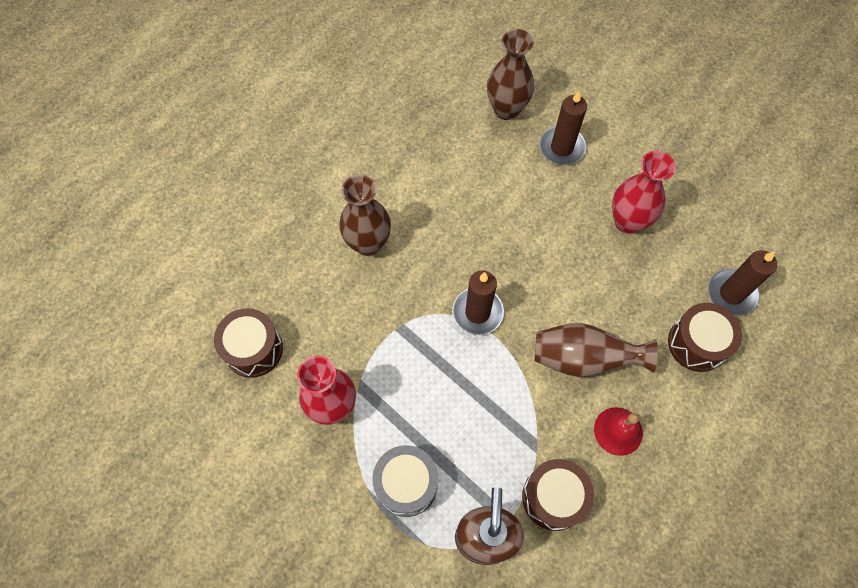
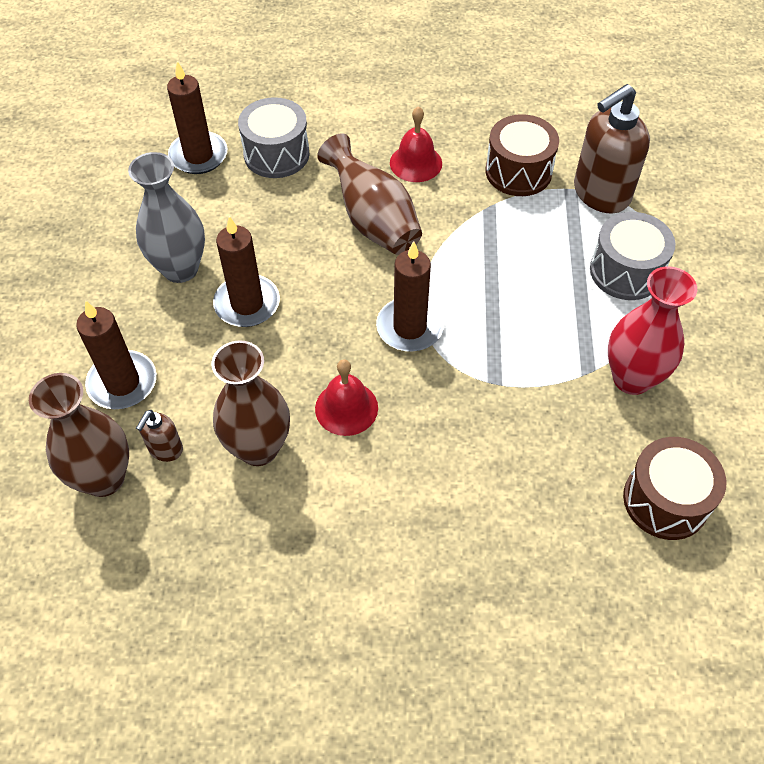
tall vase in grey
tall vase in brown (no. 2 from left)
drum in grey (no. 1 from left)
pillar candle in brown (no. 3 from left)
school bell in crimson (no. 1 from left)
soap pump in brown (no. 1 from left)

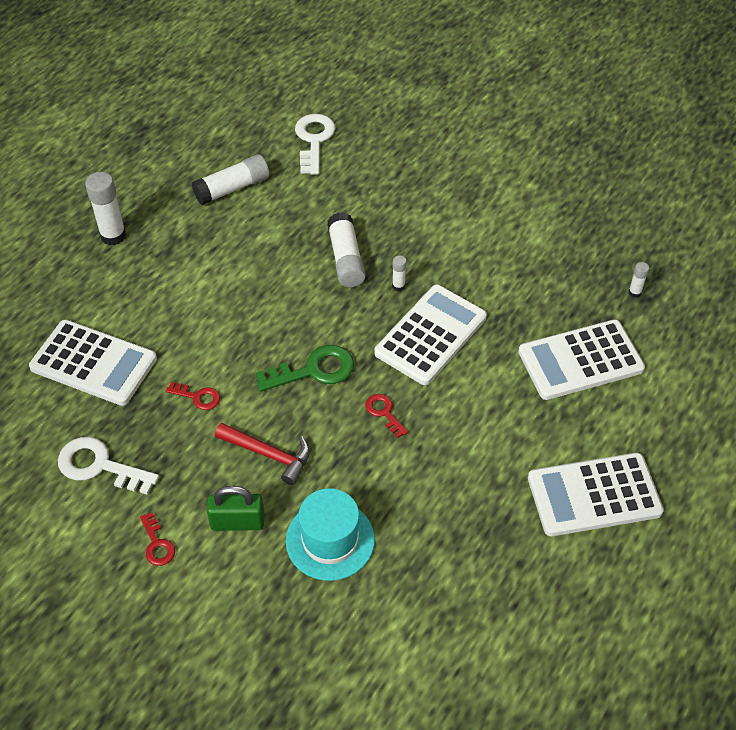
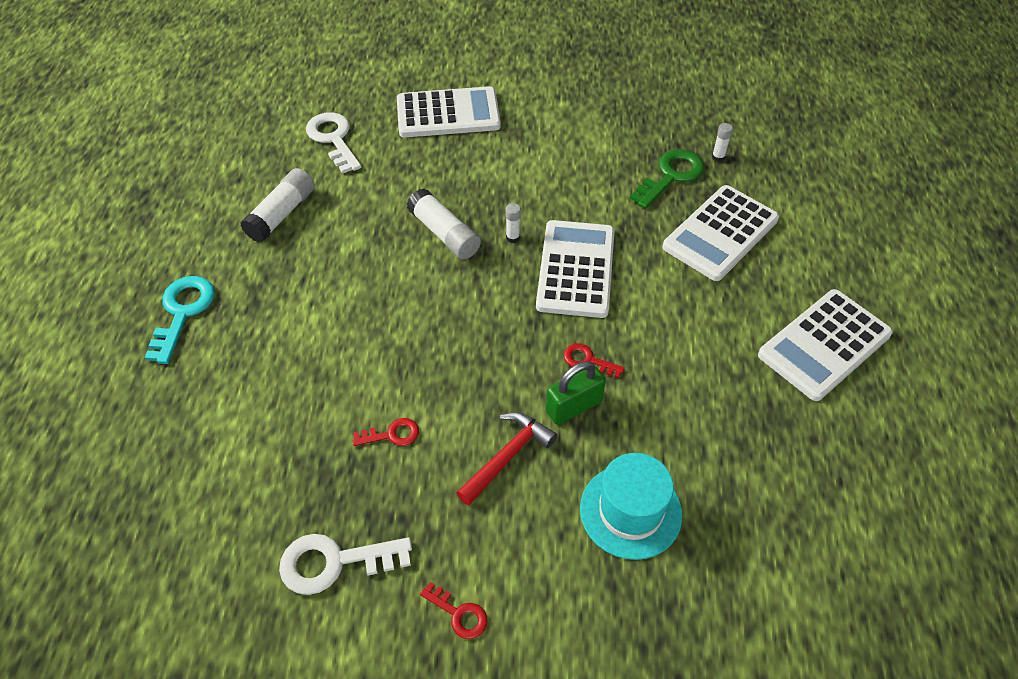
door key in teal
calculator in snow-white (no. 1 from left)
door key in green
claw hammer in crimson
lock in green

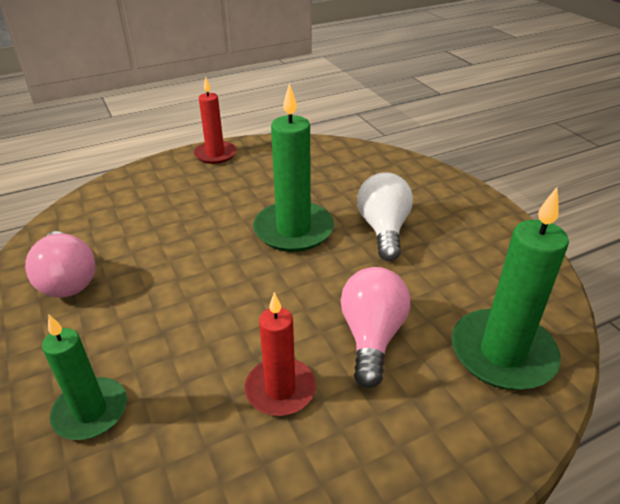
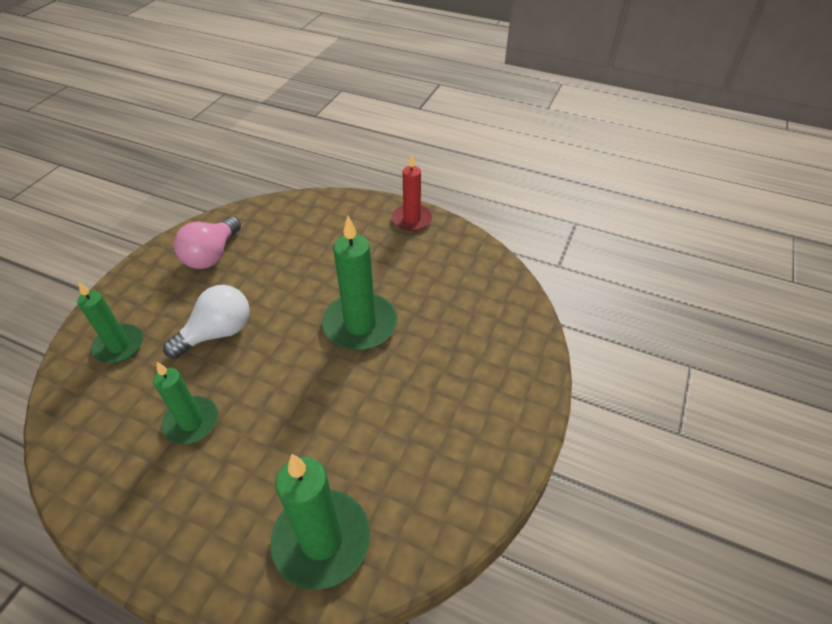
bulb in snow-white
bulb in rose-pink (no. 2 from left in the first image)
pillar candle in green (no. 2 from left)

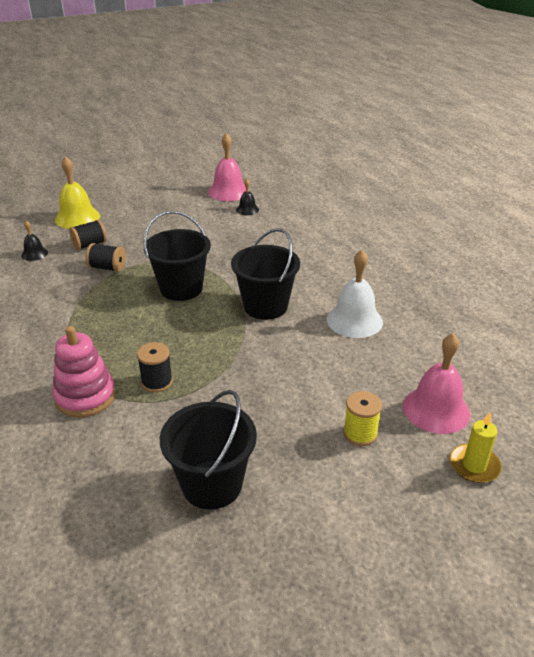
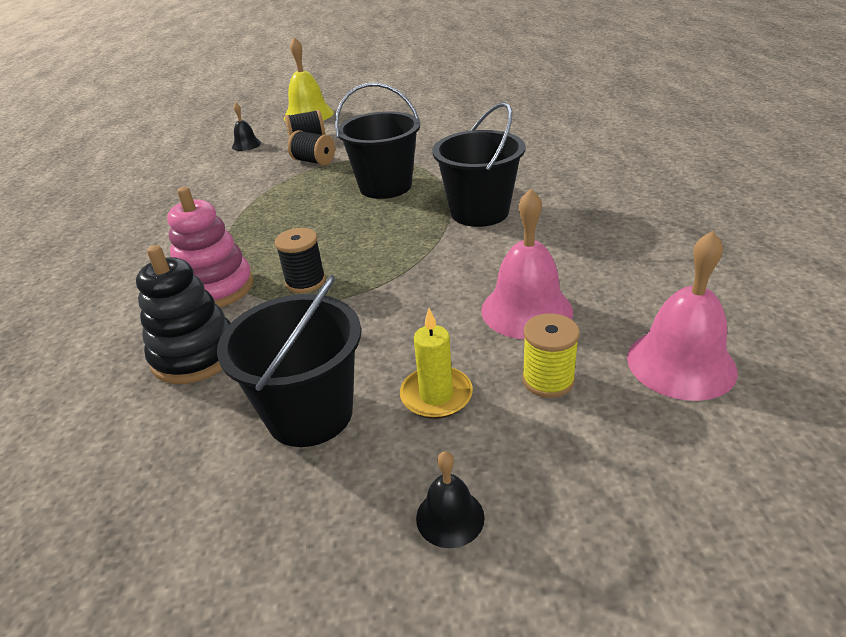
school bell in rose-pink (no. 1 from left)
school bell in ebony (no. 2 from left)
school bell in snow-white
pillar candle in bright yellow
stacking rings in ebony

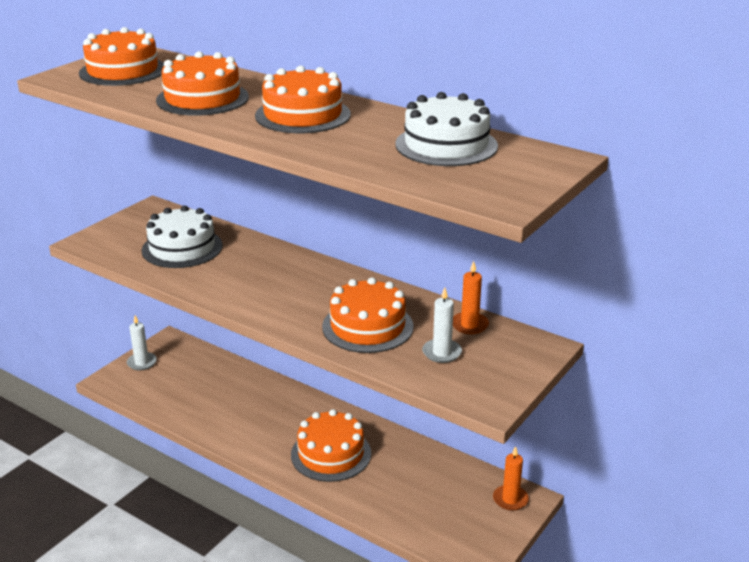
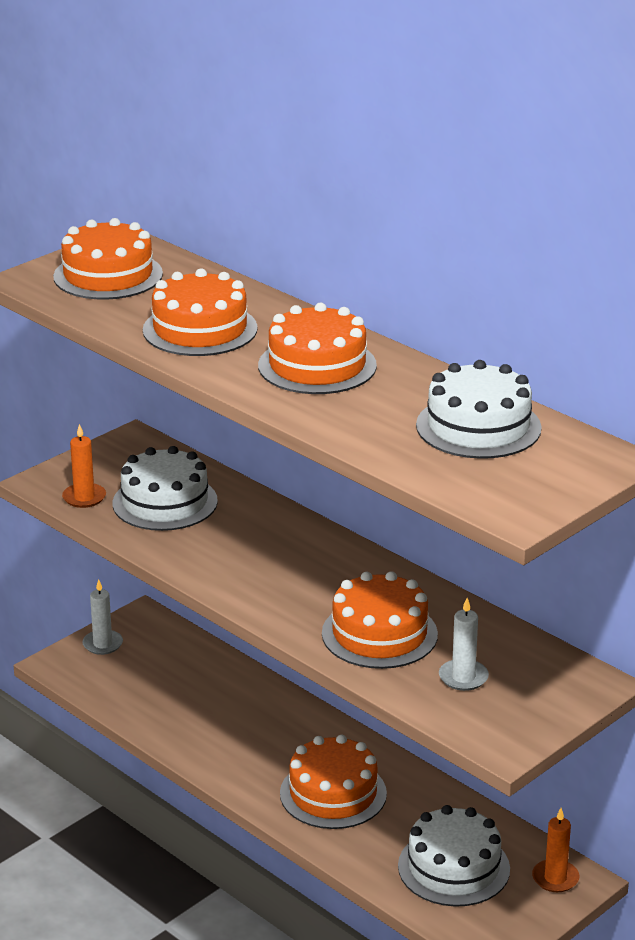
pillar candle in orange-coloured (no. 1 from left)
cake in snow-white (no. 2 from left)

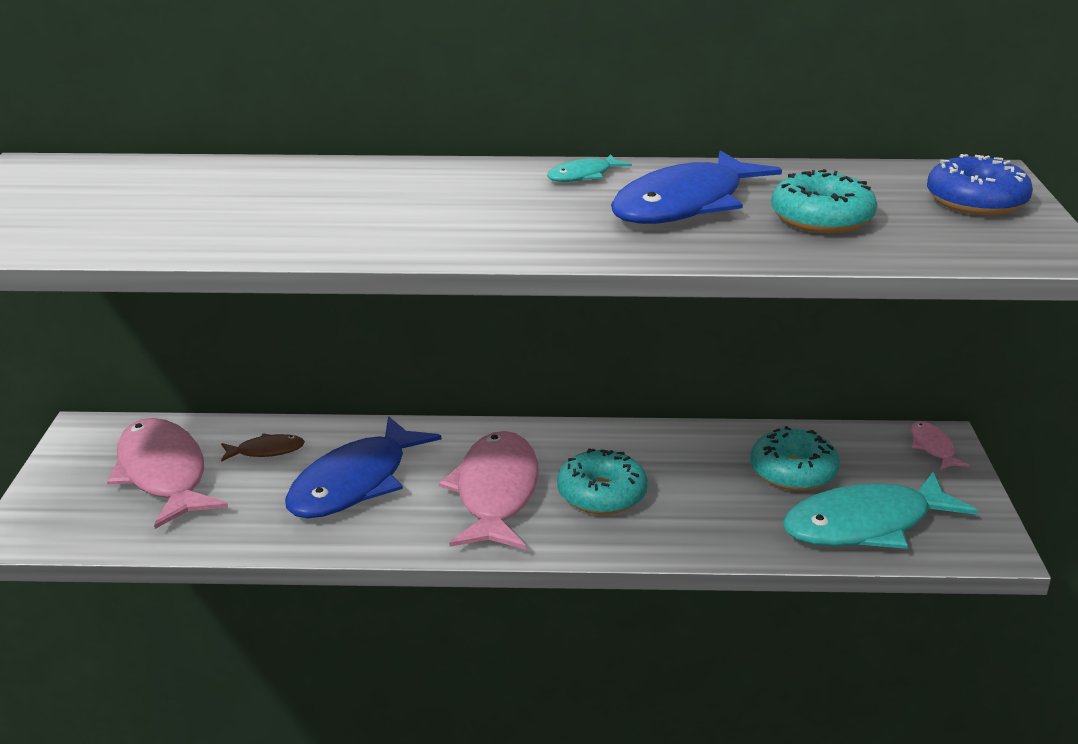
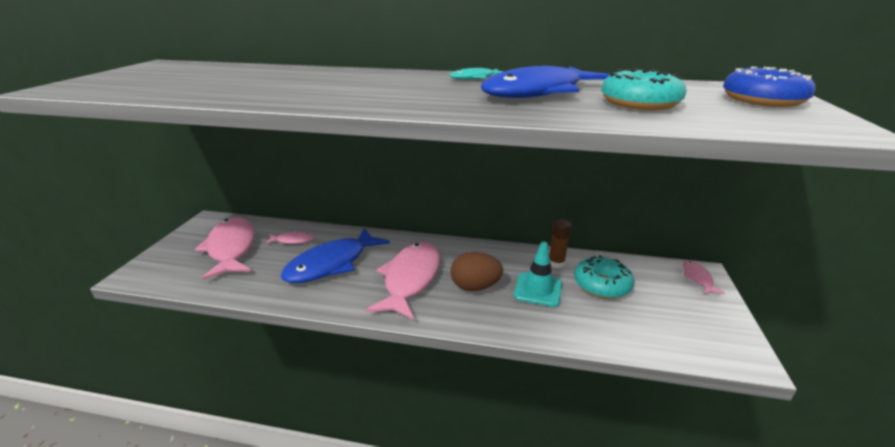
fish figure in rose-pink (no. 2 from left)
egg shape in brown
fish figure in teal (no. 2 from left in the first image)
glue stick in brown
traffic cone in teal

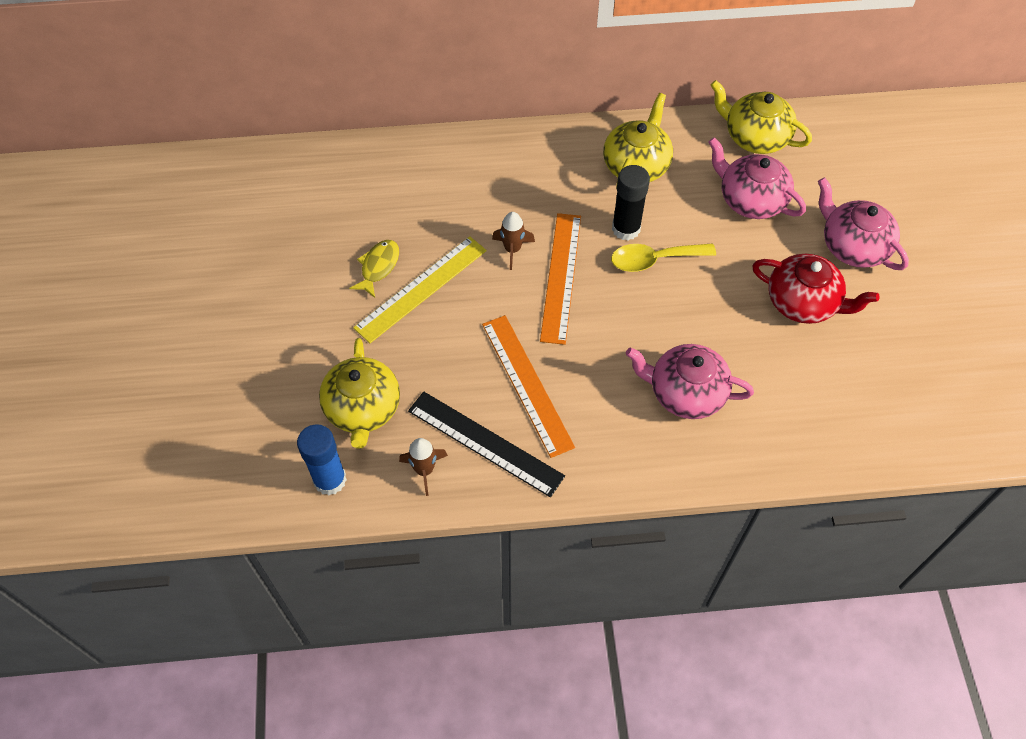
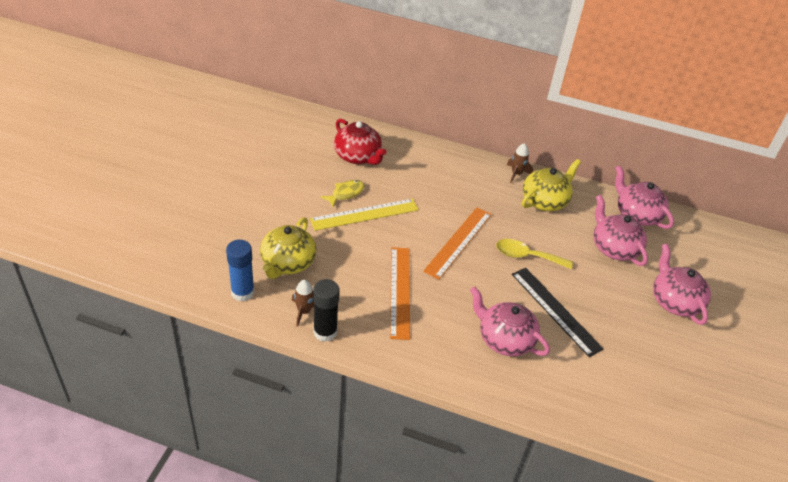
tea pot in rose-pink (no. 3 from left)
glue stick in ebony
toy rocket in brown (no. 2 from left)
tea pot in crimson
ruler in ebony

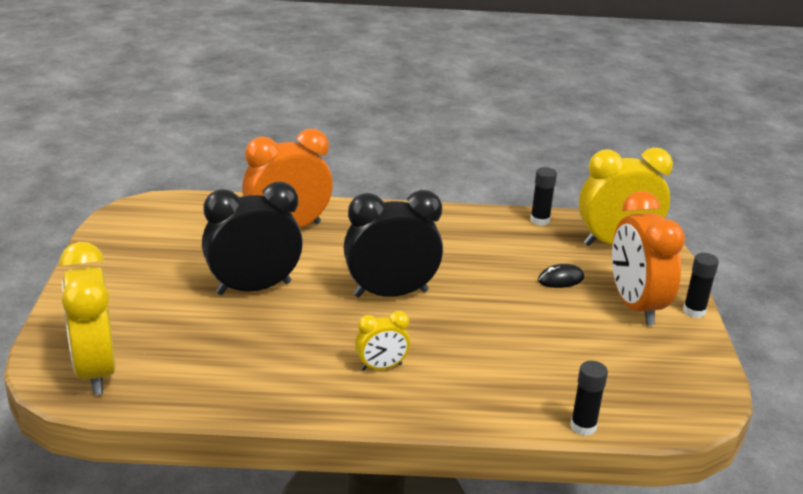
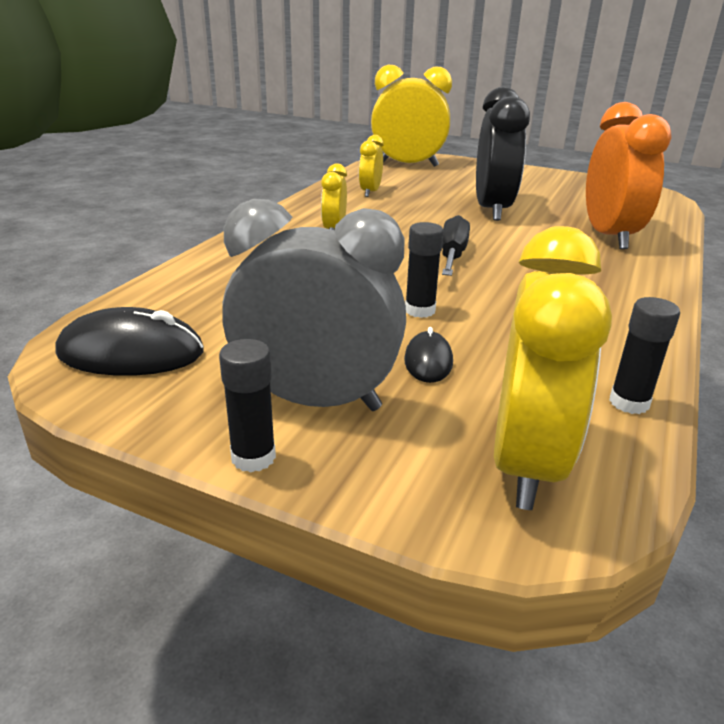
flat screwdriver in ebony
clock in grey
glue stick in ebony (no. 2 from left)
clock in bright yellow (no. 2 from left)
PC mouse in ebony (no. 1 from left)

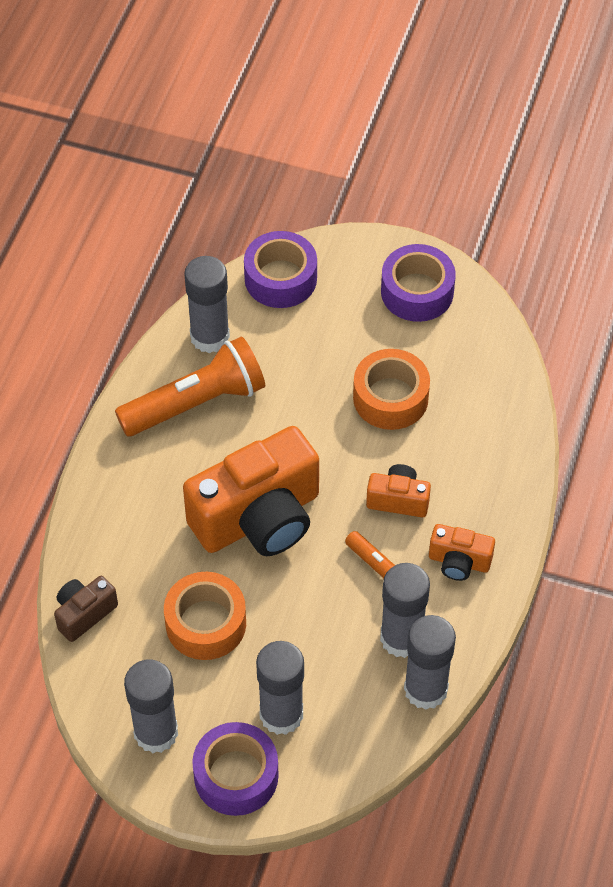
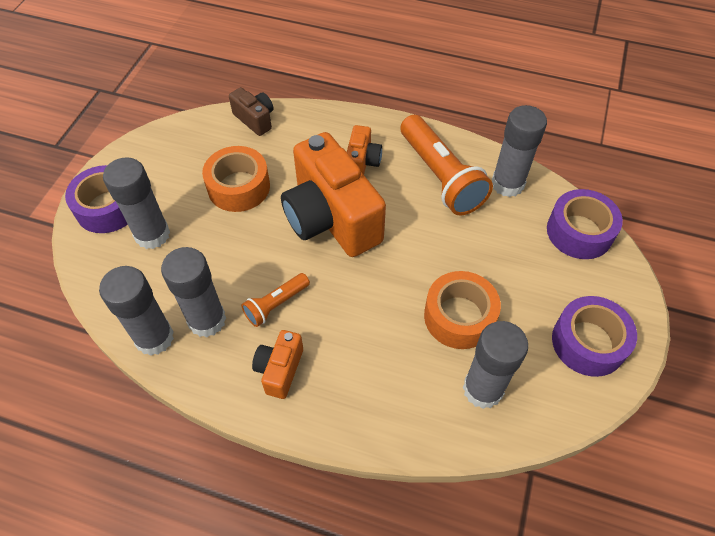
camera in orange-coloured (no. 3 from left)
glue stick in grey (no. 4 from left)

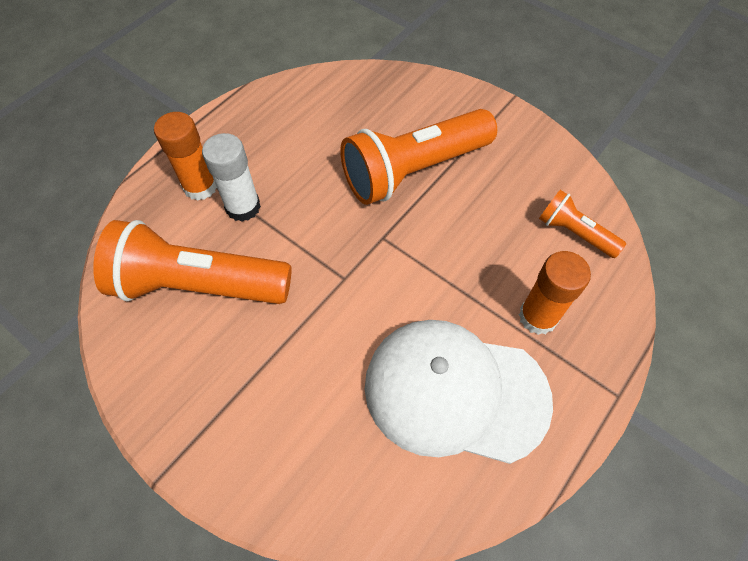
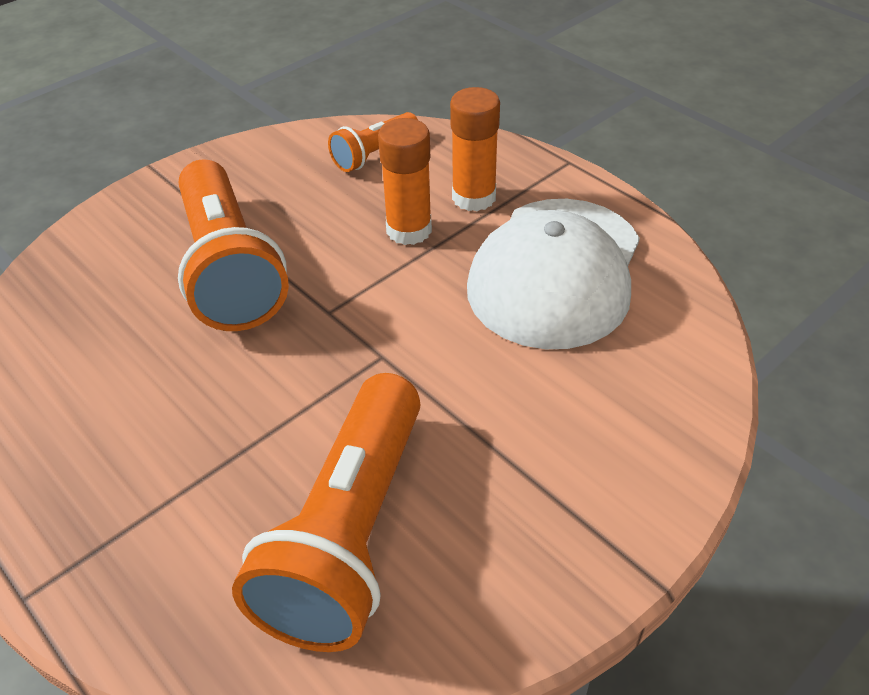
glue stick in orange-coloured (no. 1 from left)
glue stick in snow-white

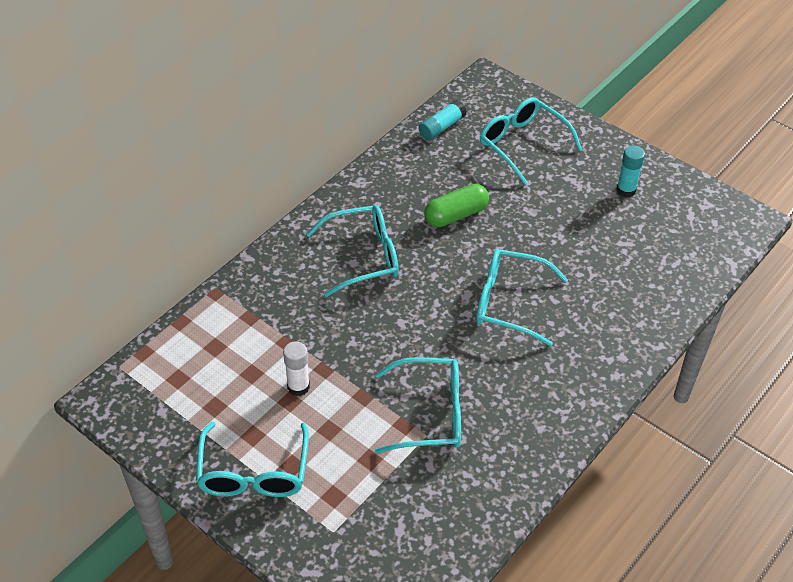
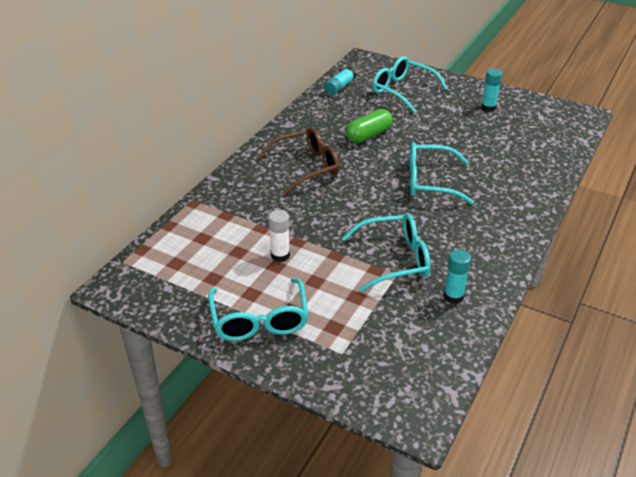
eyeglasses in brown
glue stick in teal (no. 2 from left)

